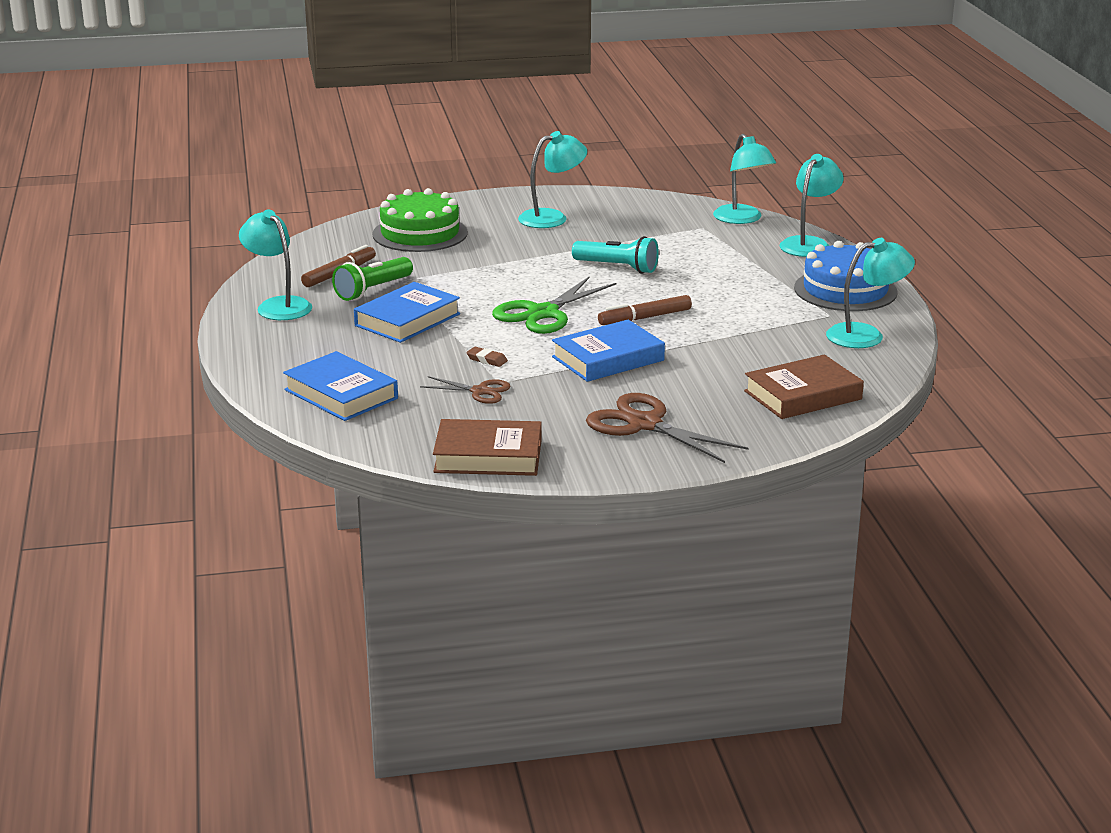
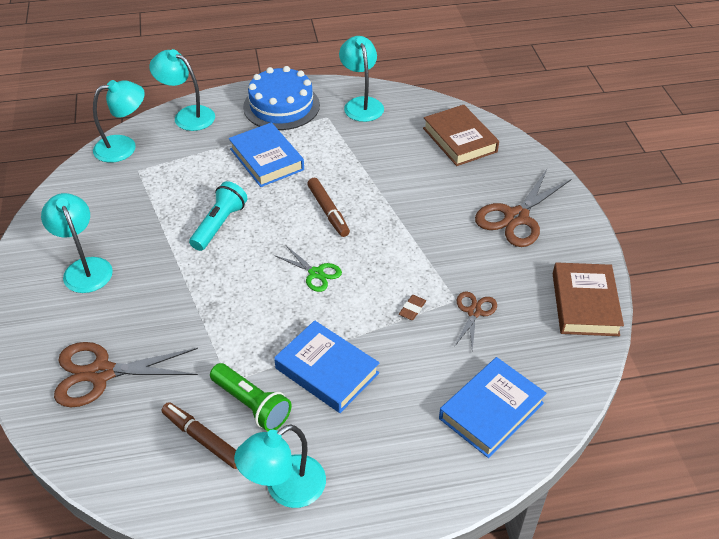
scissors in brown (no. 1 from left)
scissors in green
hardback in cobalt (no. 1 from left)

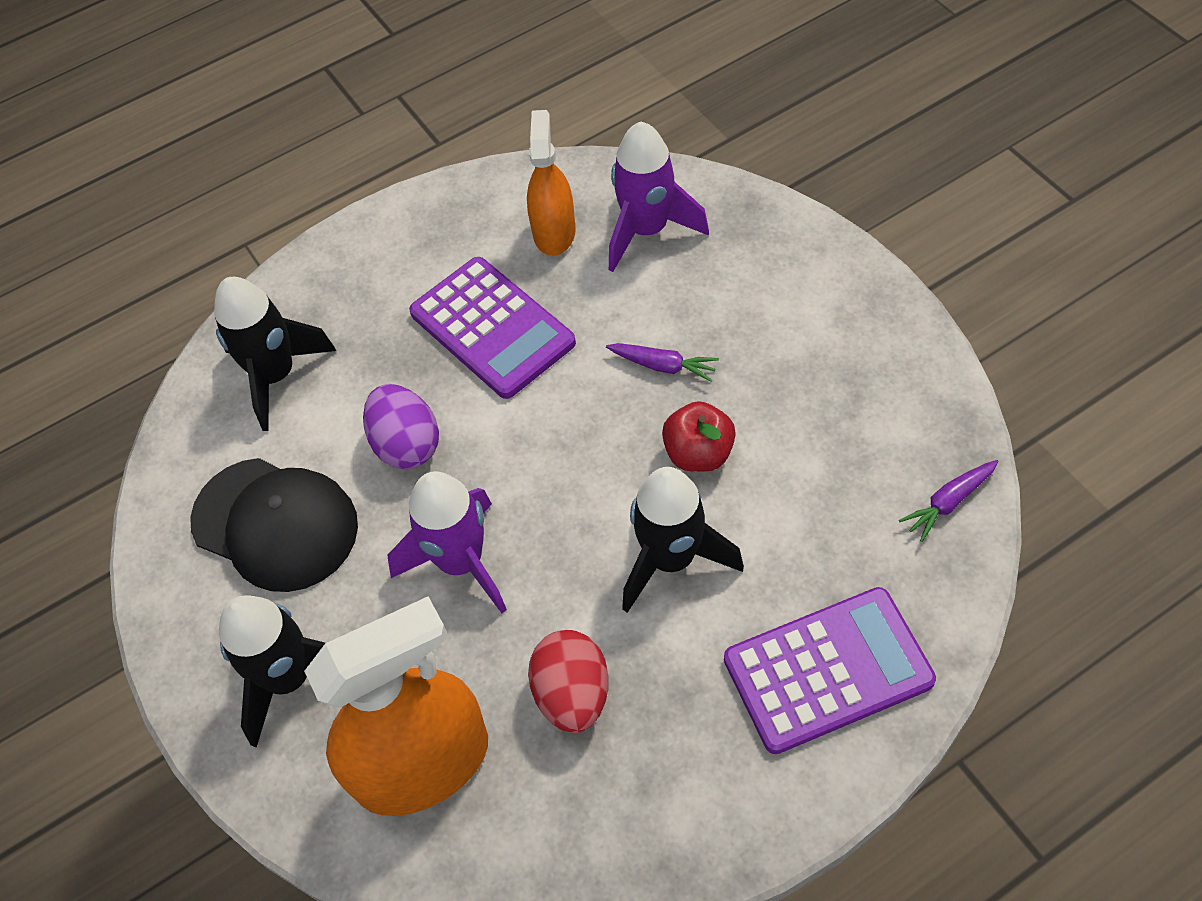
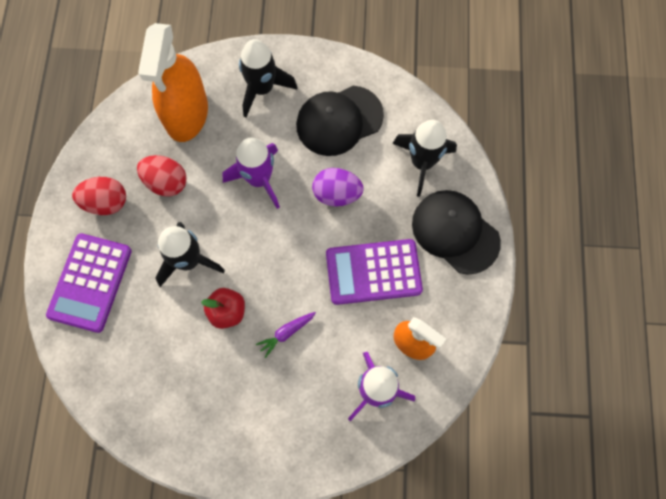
toy carrot in purple (no. 2 from left in the first image)
egg shape in crimson (no. 1 from left)
cap in ebony (no. 2 from left)

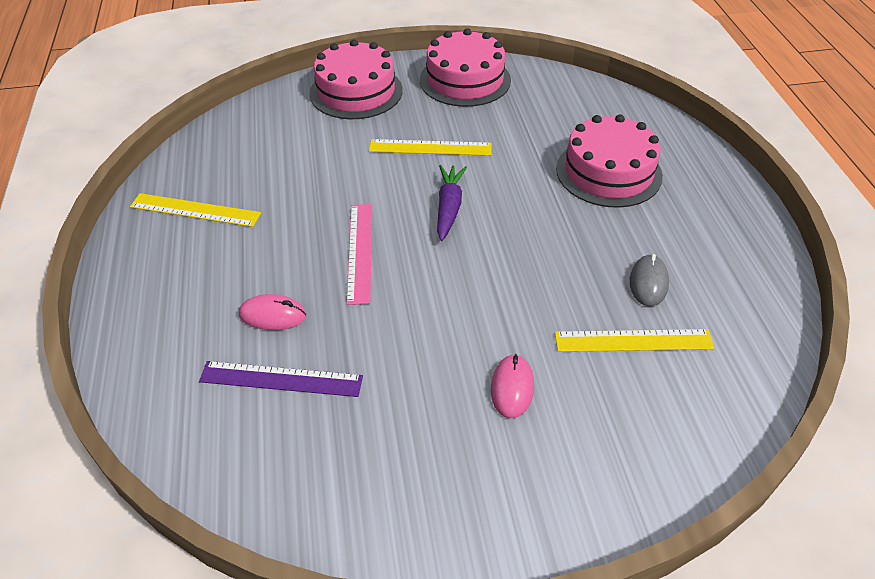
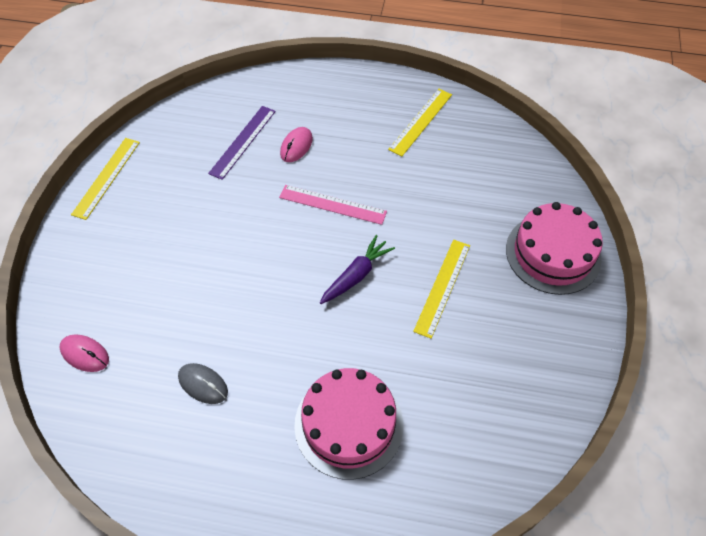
cake in rose-pink (no. 2 from left in the first image)
toy carrot in purple
ruler in bright yellow (no. 1 from left)
PC mouse in rose-pink (no. 1 from left)

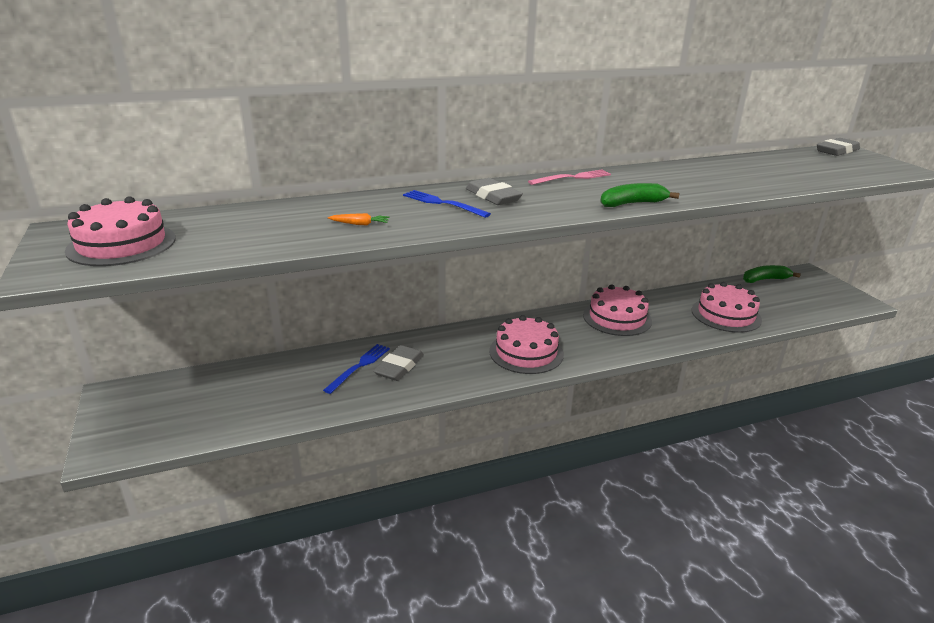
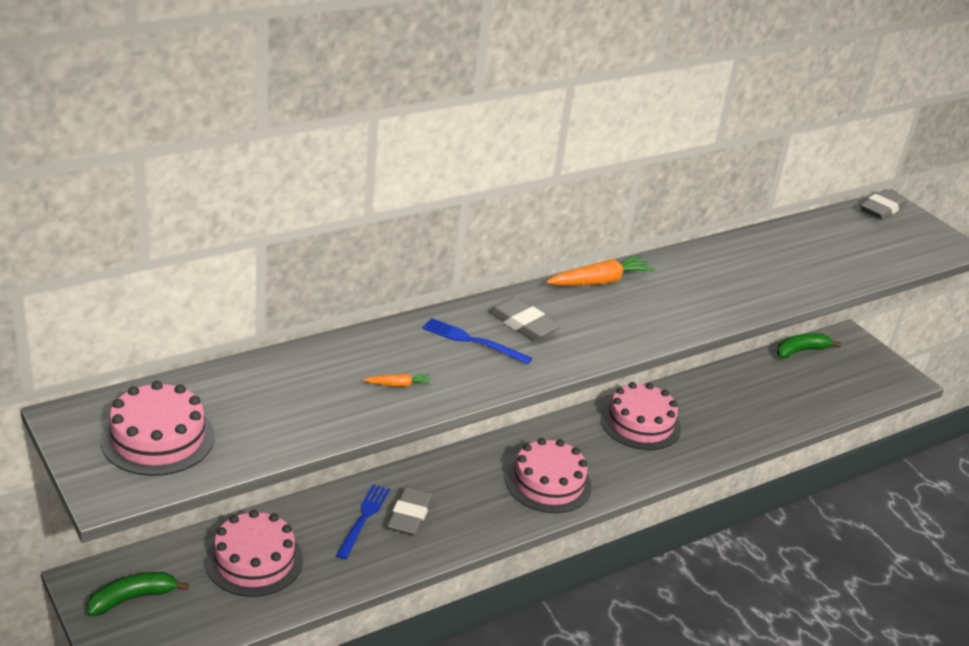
toy carrot in orange-coloured (no. 2 from left)
banana fruit in green (no. 1 from left)
cake in rose-pink (no. 2 from left)

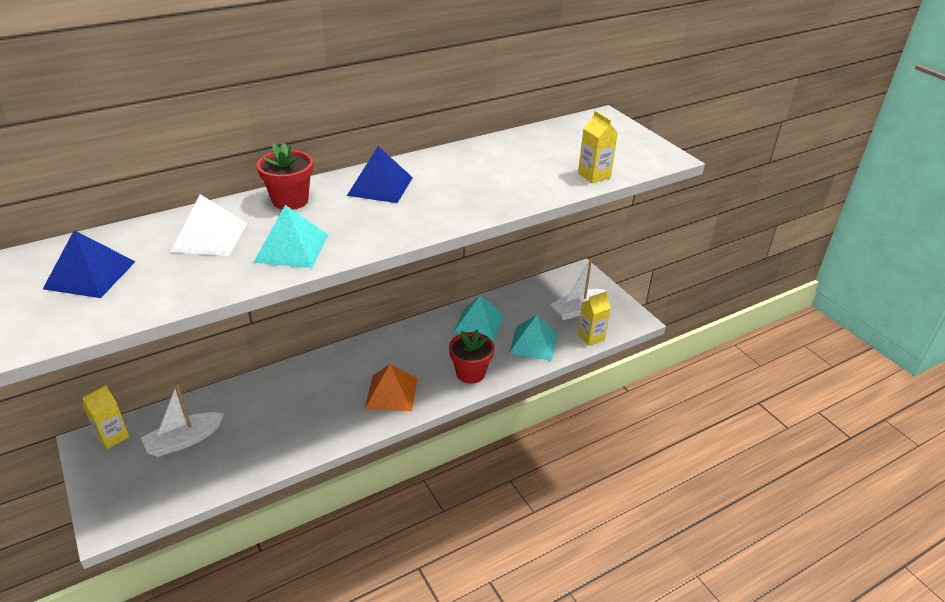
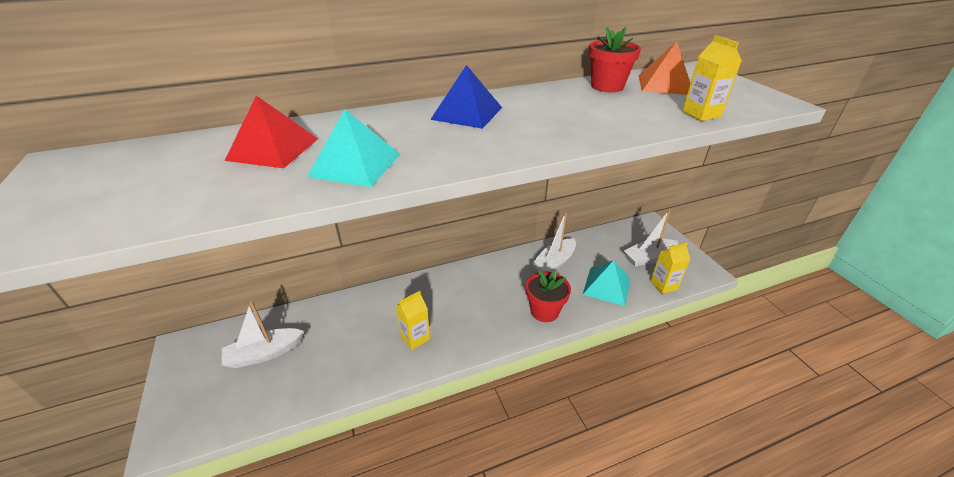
plant pot in crimson (no. 2 from left)
pyramid in crimson
pyramid in cobalt (no. 1 from left in the first image)
sailboat in snow-white (no. 2 from left)
pyramid in orange-coloured
carton in bright yellow (no. 1 from left)

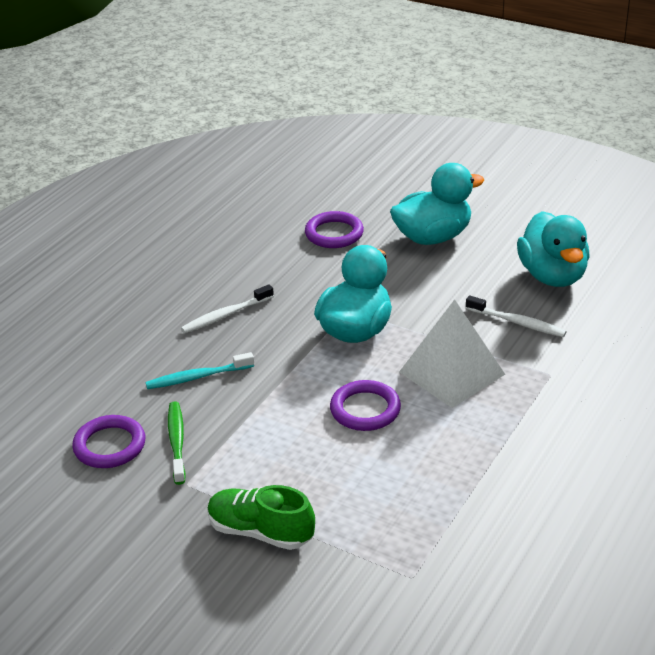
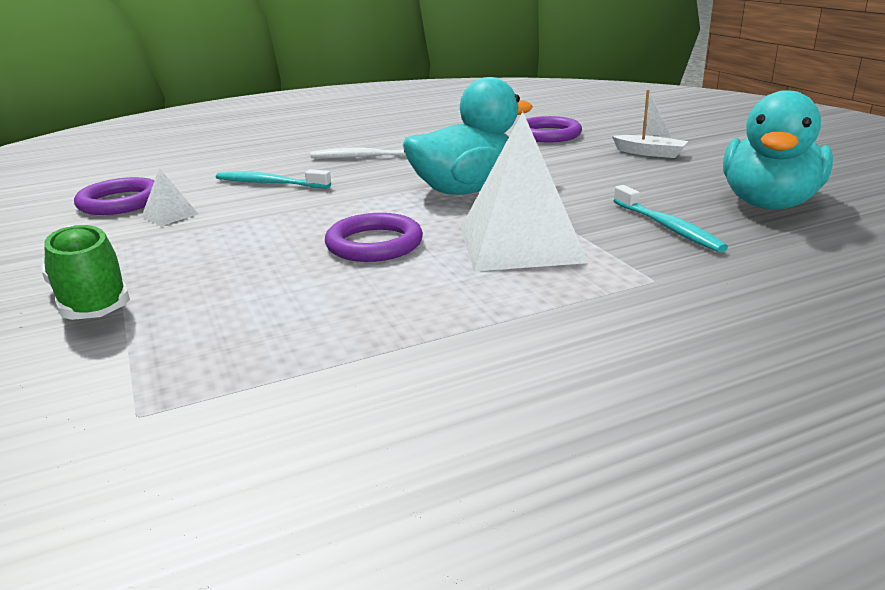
sailboat in snow-white
tooth brush in teal (no. 2 from left)
pyramid in snow-white (no. 1 from left)

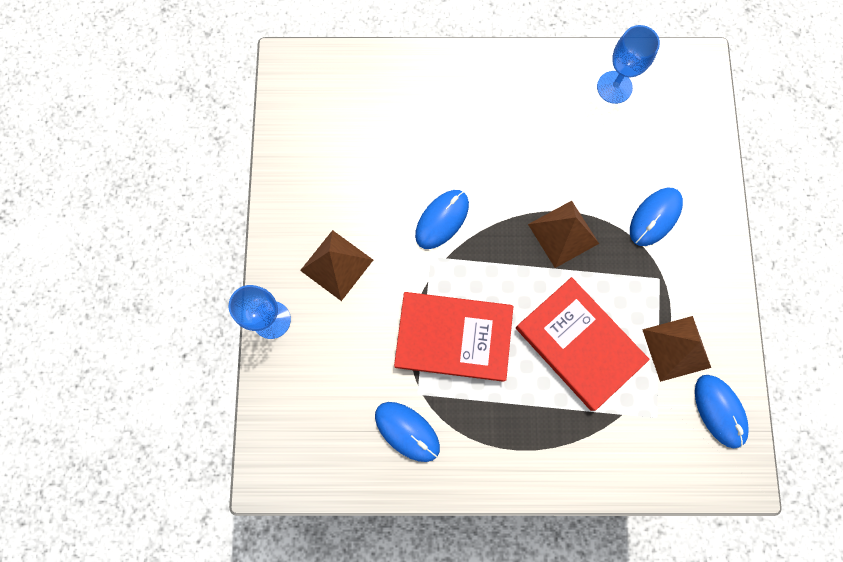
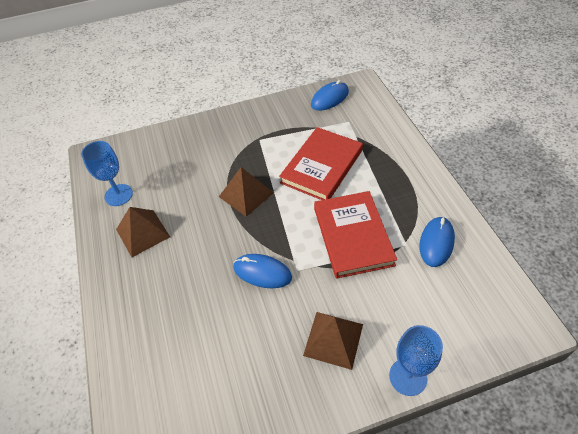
PC mouse in cobalt (no. 3 from left in the first image)
pyramid in brown (no. 1 from left)

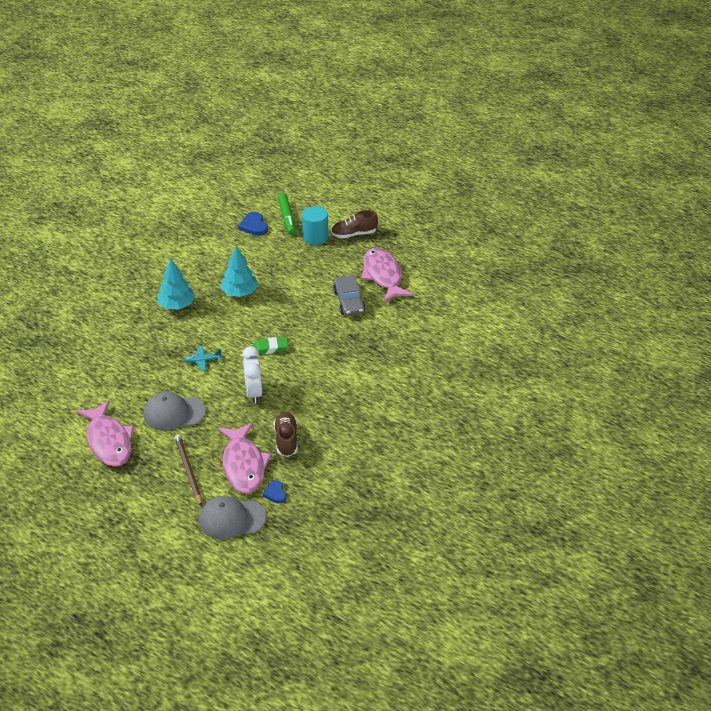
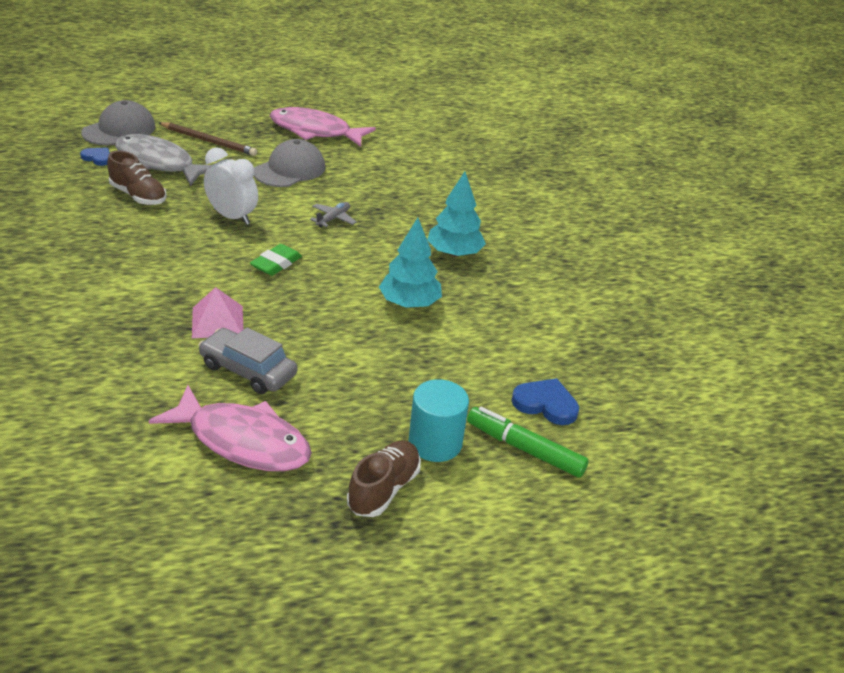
plane in grey
fish figure in grey
pyramid in rose-pink

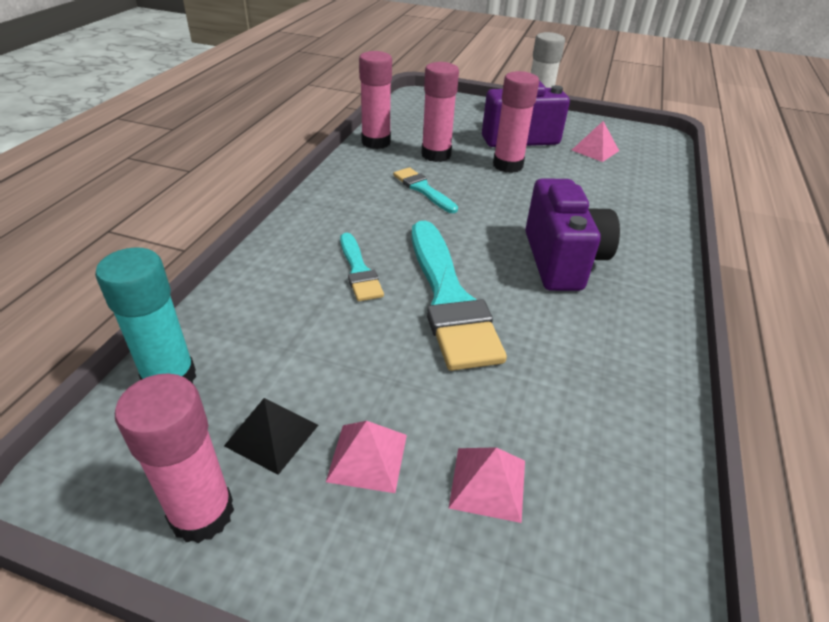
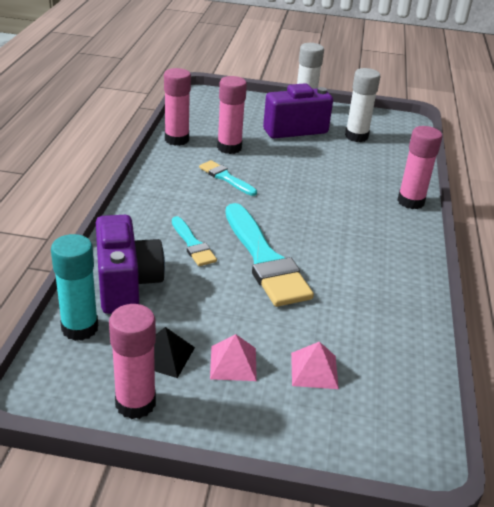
glue stick in rose-pink (no. 4 from left)
glue stick in snow-white (no. 2 from left)
camera in purple (no. 1 from left)

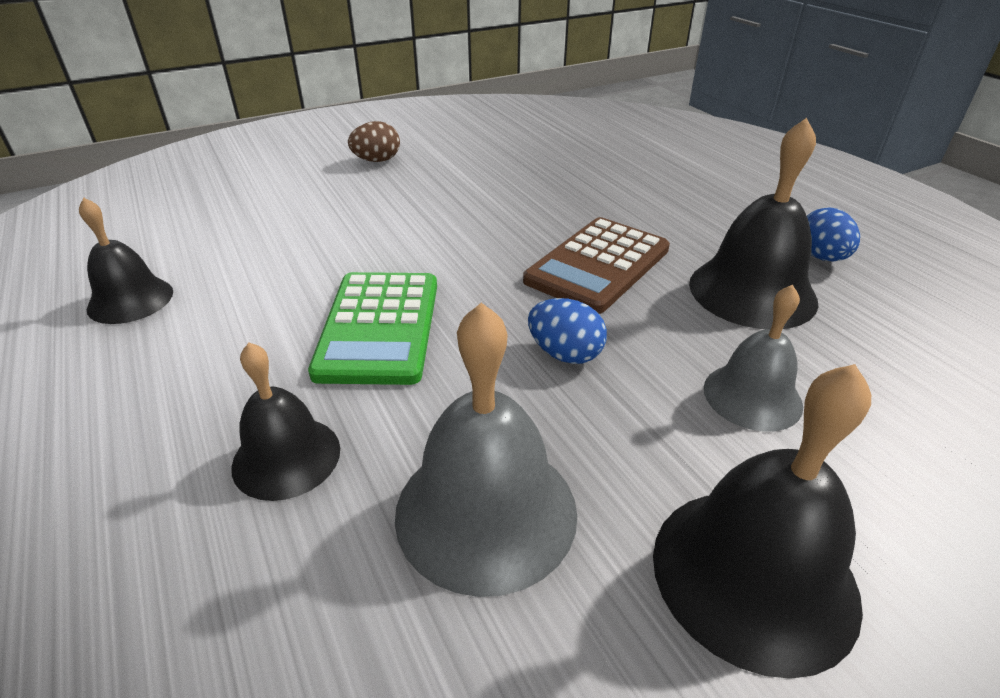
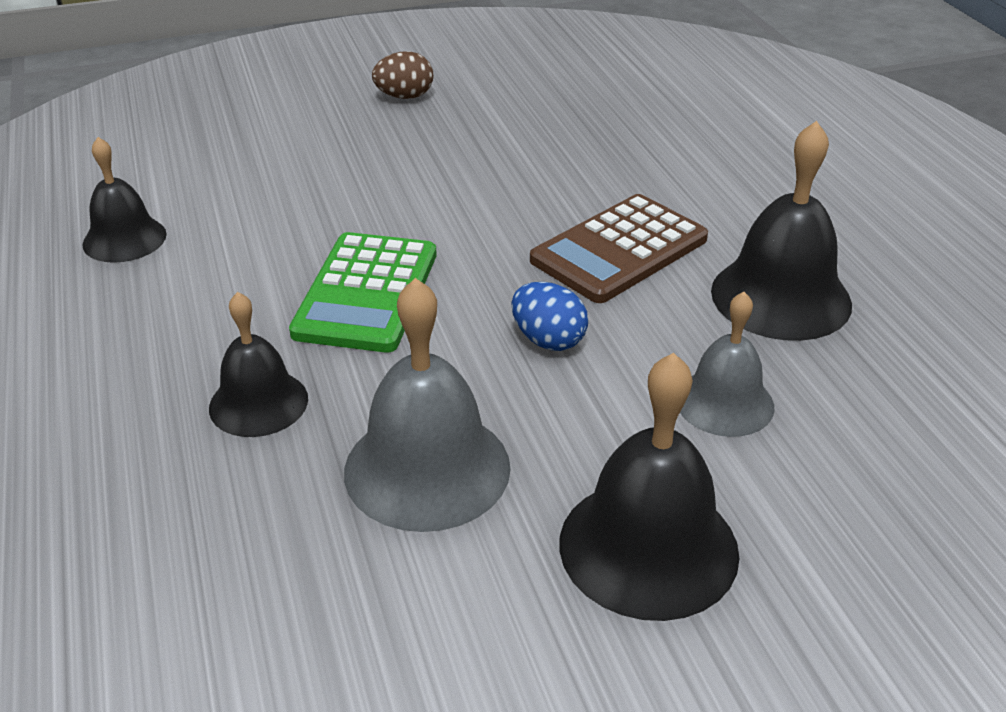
egg shape in cobalt (no. 2 from left in the first image)

